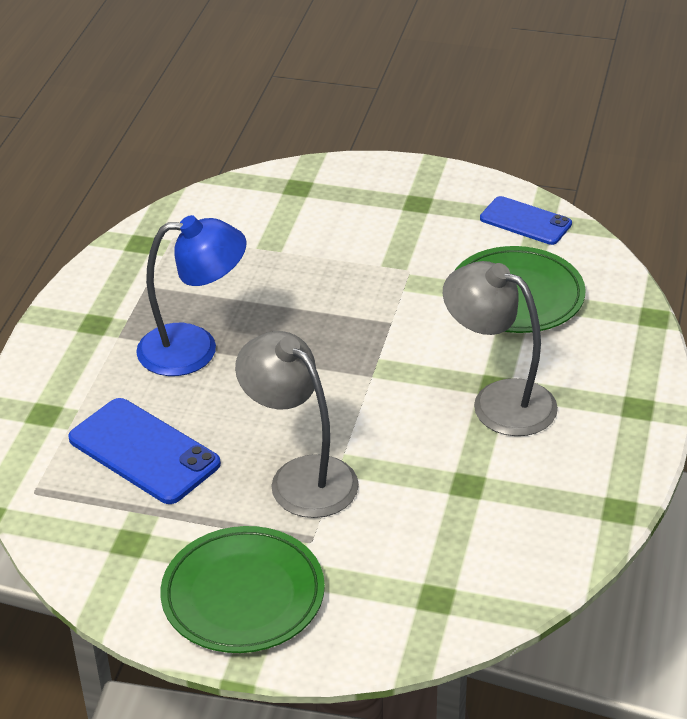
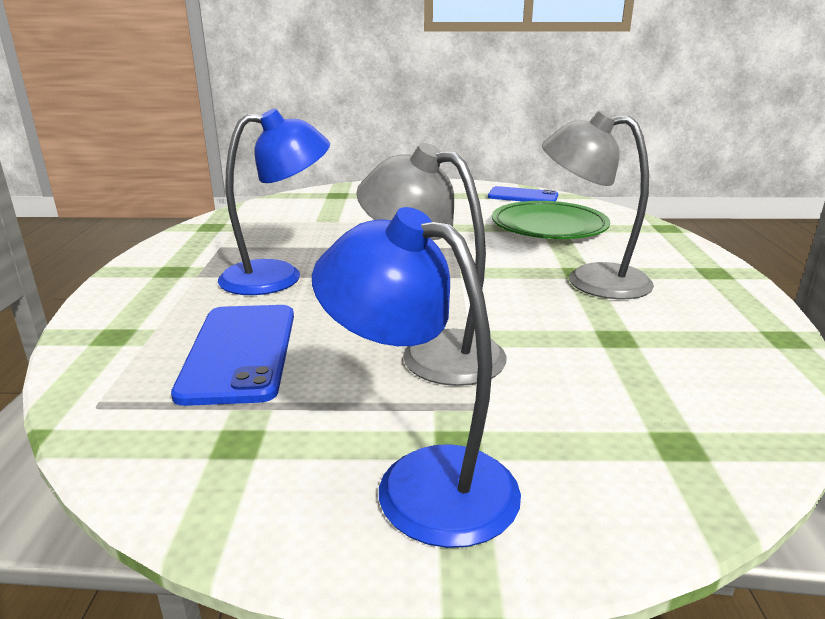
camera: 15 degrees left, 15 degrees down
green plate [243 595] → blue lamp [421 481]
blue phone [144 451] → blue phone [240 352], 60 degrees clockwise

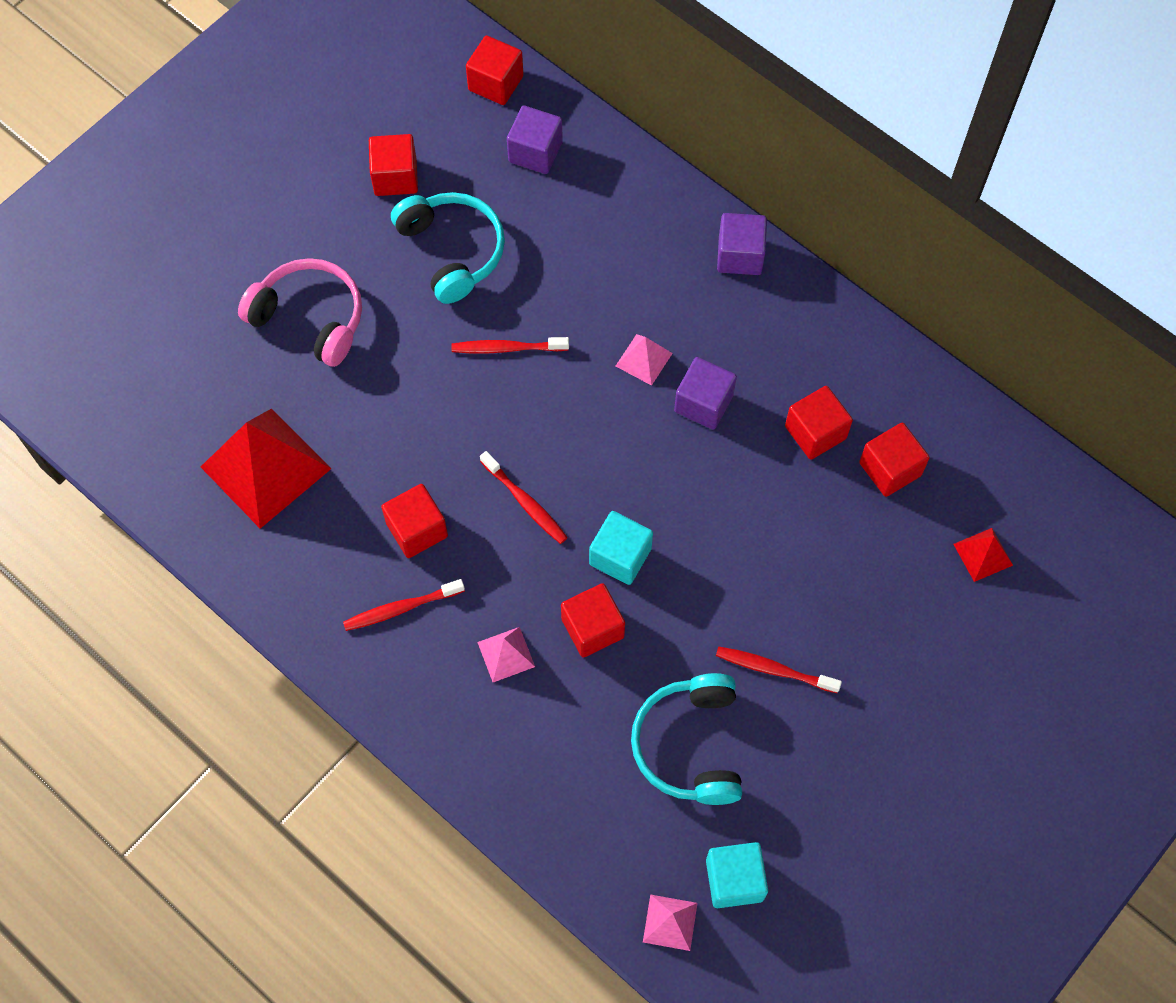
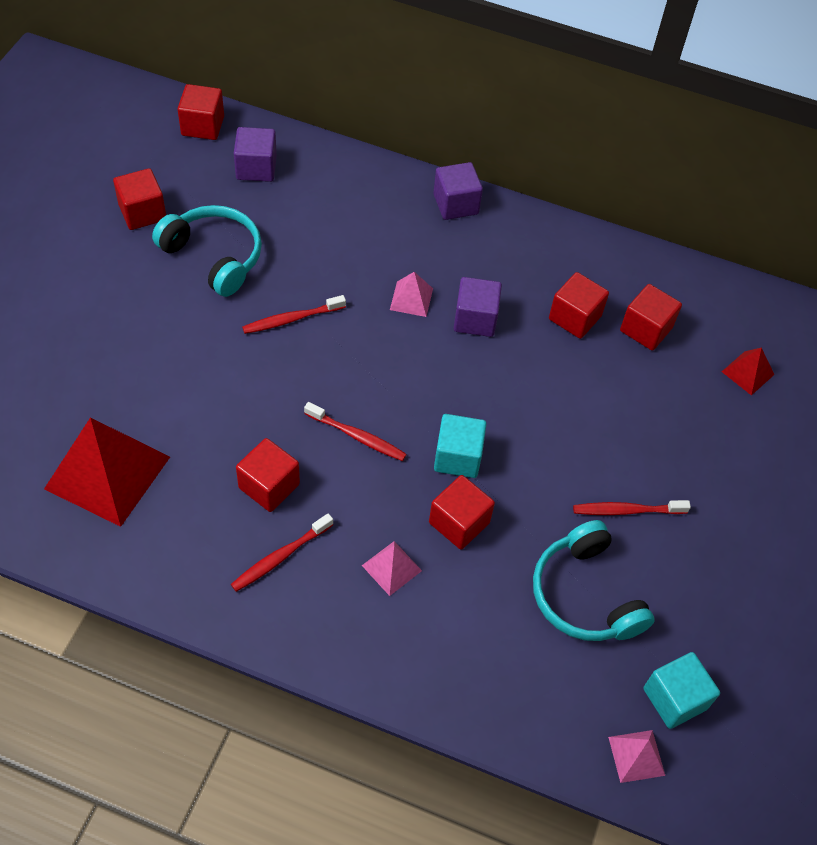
camera: 25 degrees left, 10 degrees down
pink headphones [310 318] → -

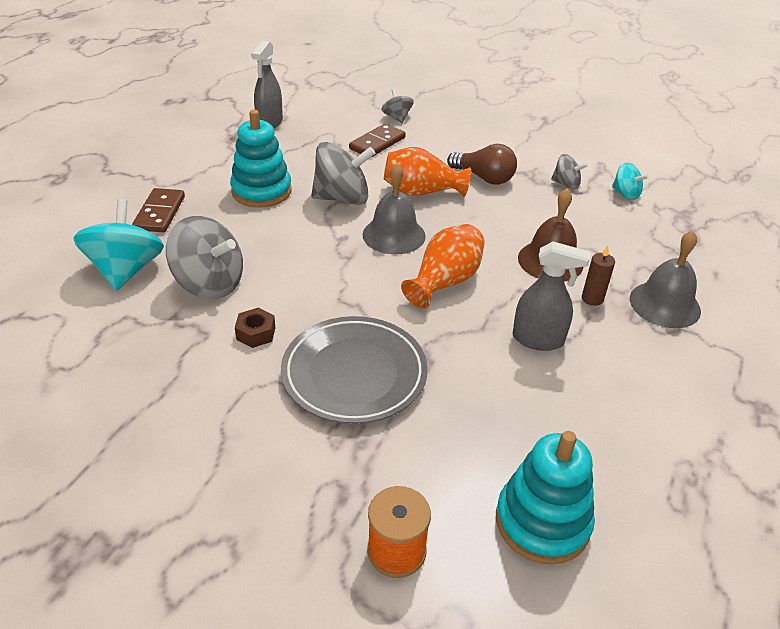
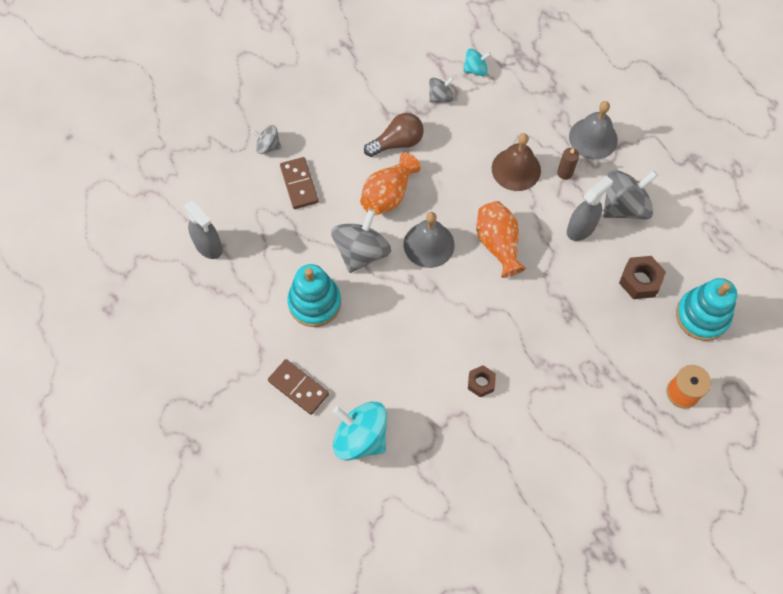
camera: 55 degrees left, 25 degrees up
grey plate [354 374] → -
- → brown nut [640 281]
grey spinning top [210 283] → grey spinning top [624 206], moved

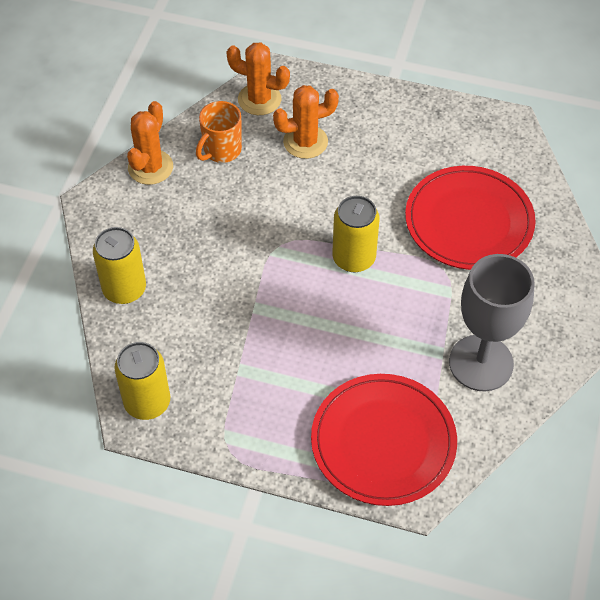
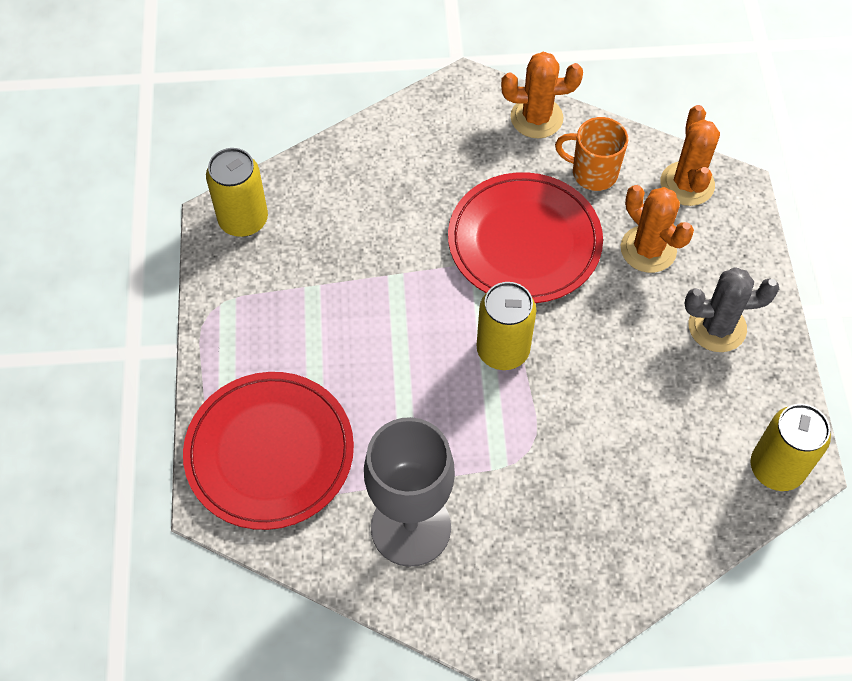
camera: 70 degrees right, 5 degrees up
- → grey cactus [717 327]
yellow can [124 289] → yellow can [776 468], moved
red plate [469 221] → red plate [524 241], moved

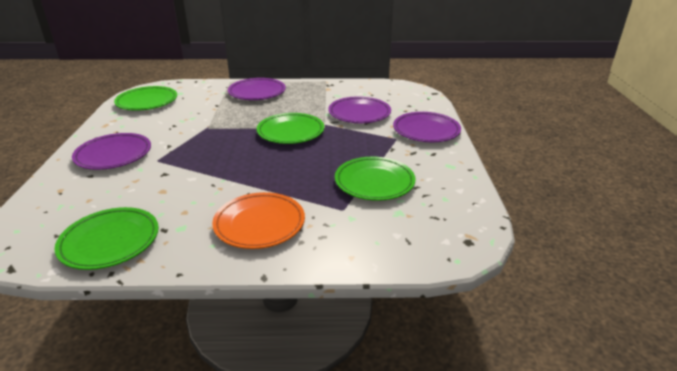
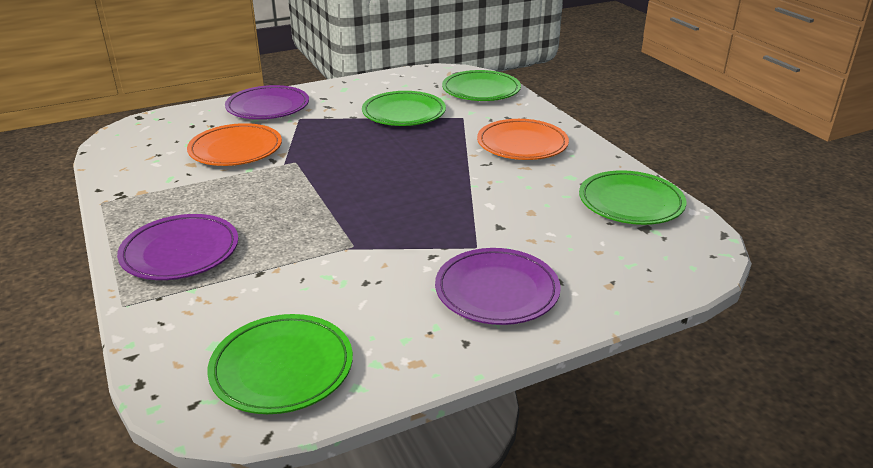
camera: 115 degrees left, 0 degrees up
green plate [290 132] → green plate [481 90], moved
purple plate [359 113] → orange plate [236 150]

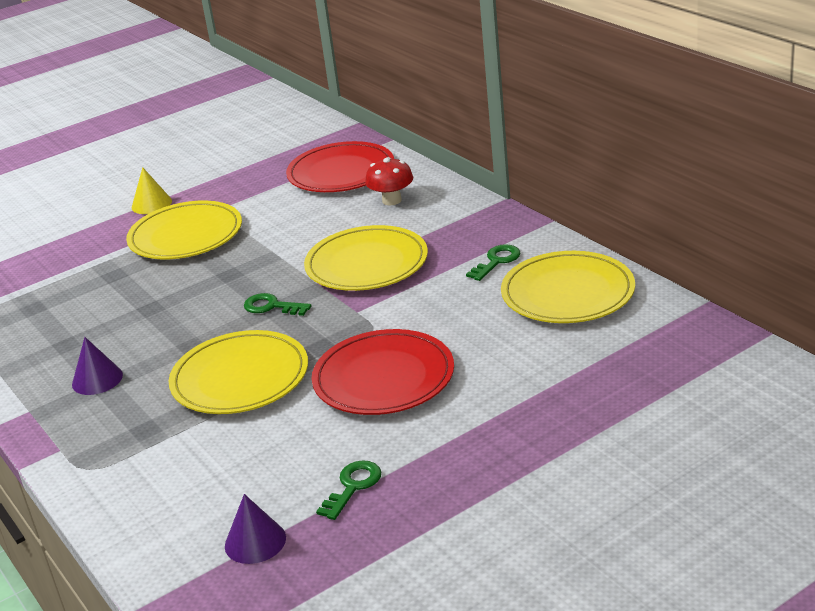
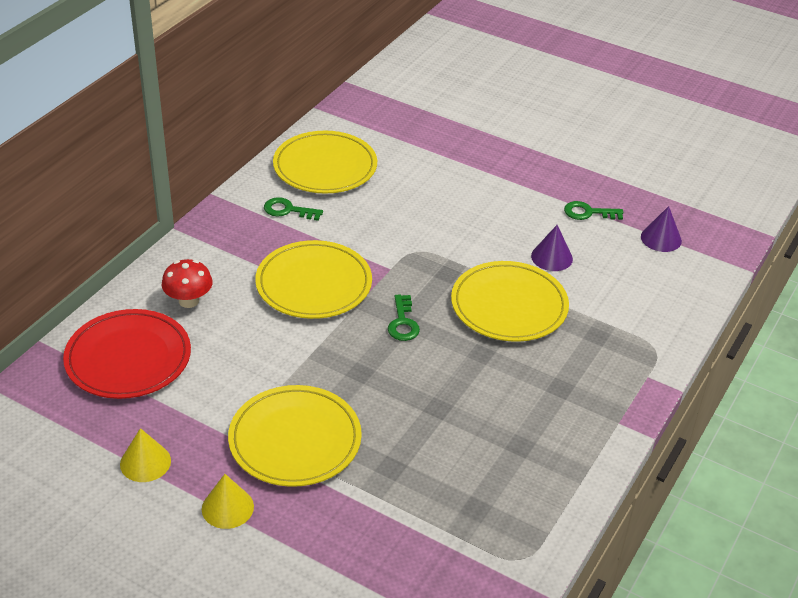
camera: 120 degrees left, 10 degrees up
red plate [383 378] → -
- → yellow cone [145 462]
purple cone [97 379] → purple cone [551 257], moved

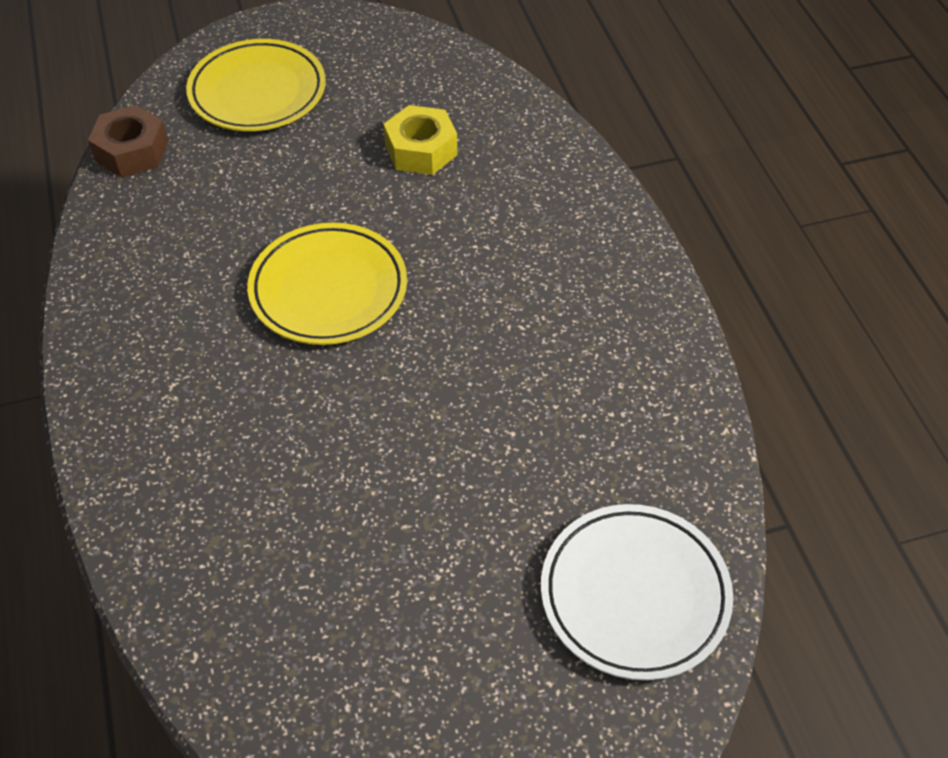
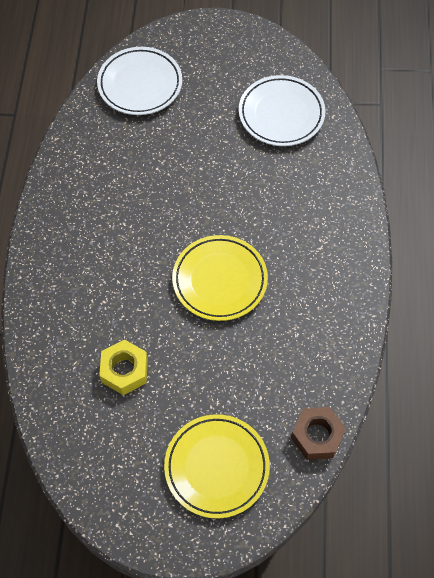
camera: 160 degrees left, 10 degrees up
- → white plate [281 114]

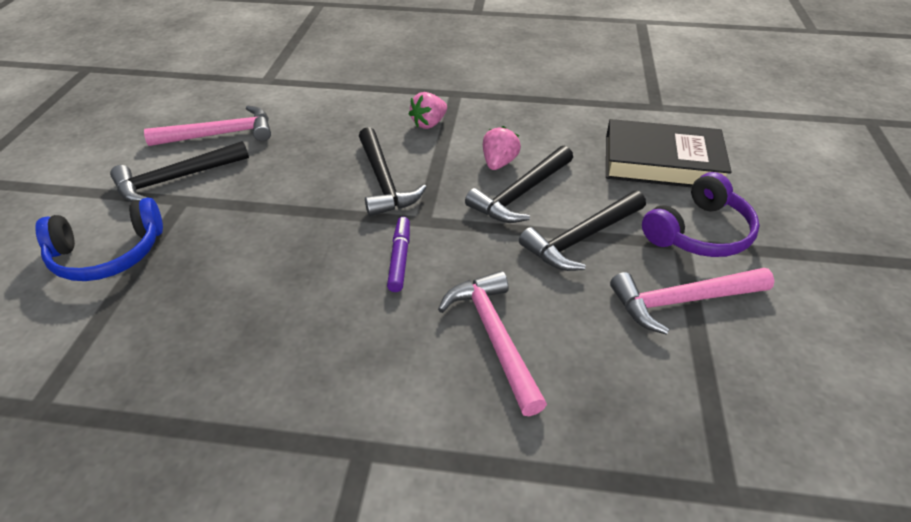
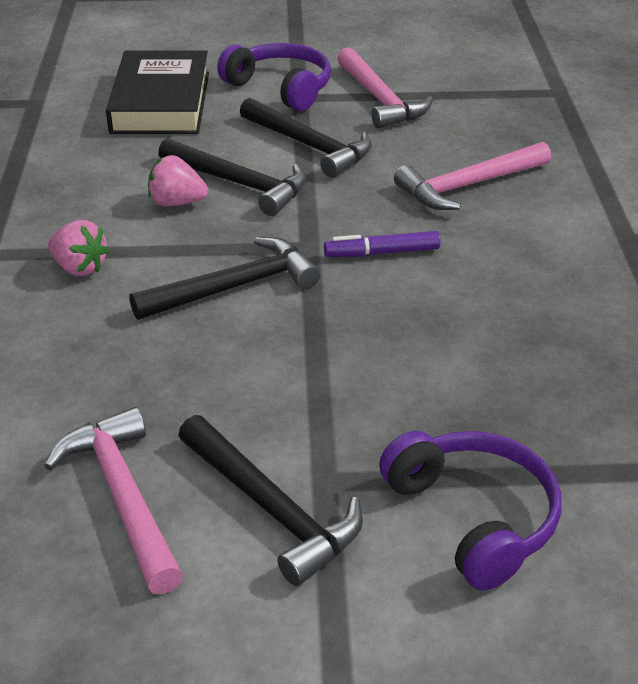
camera: 100 degrees left, 5 degrees down
blue headphones [108 254] → purple headphones [474 517]

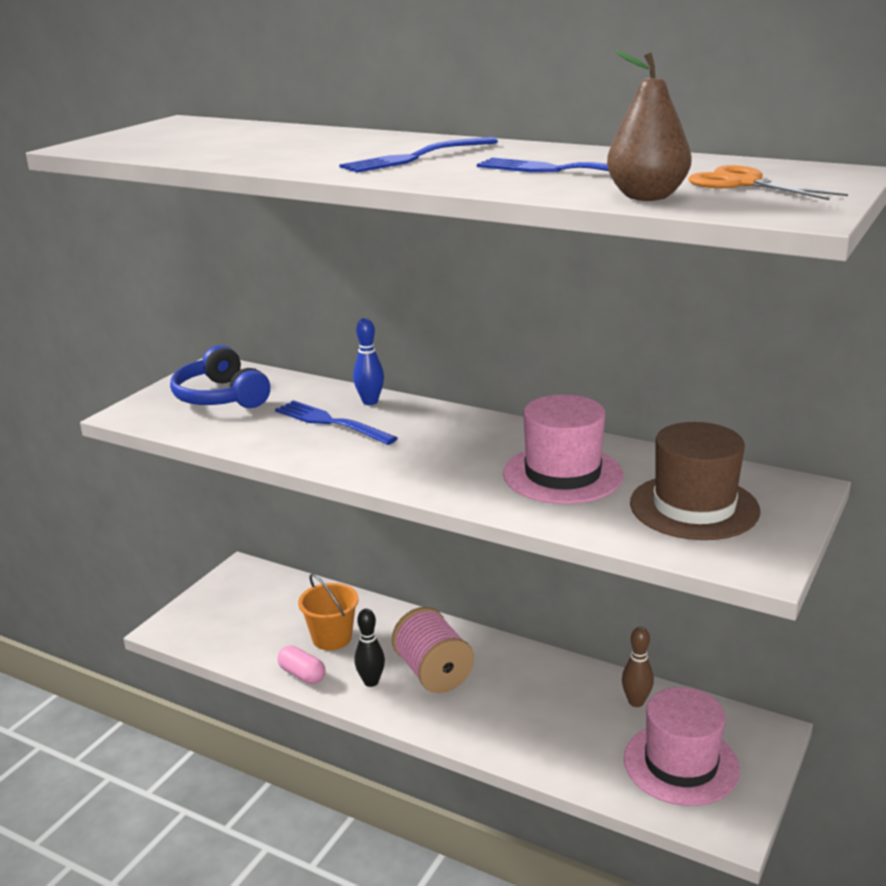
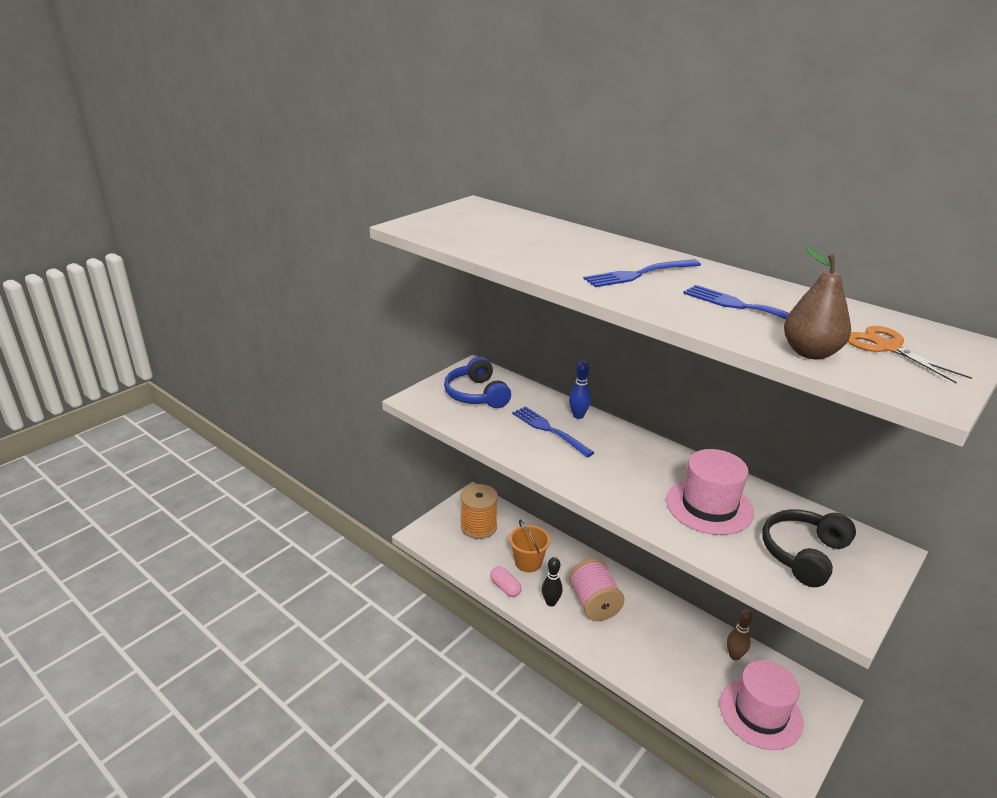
camera: 10 degrees right, 5 degrees up
- → orange spool [478 527]
brown hat [694 507] → black headphones [803 554]

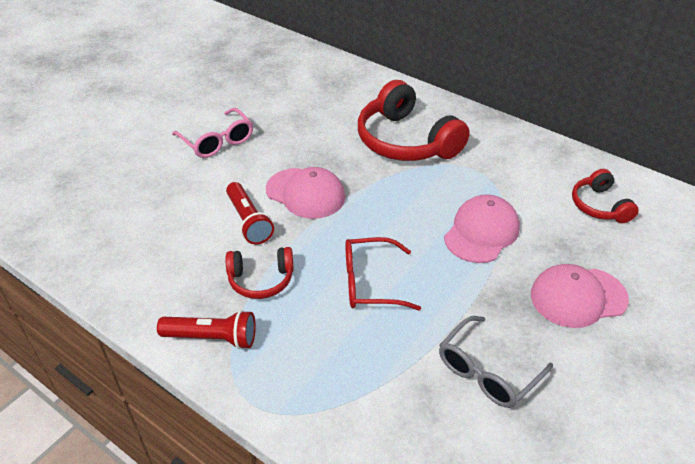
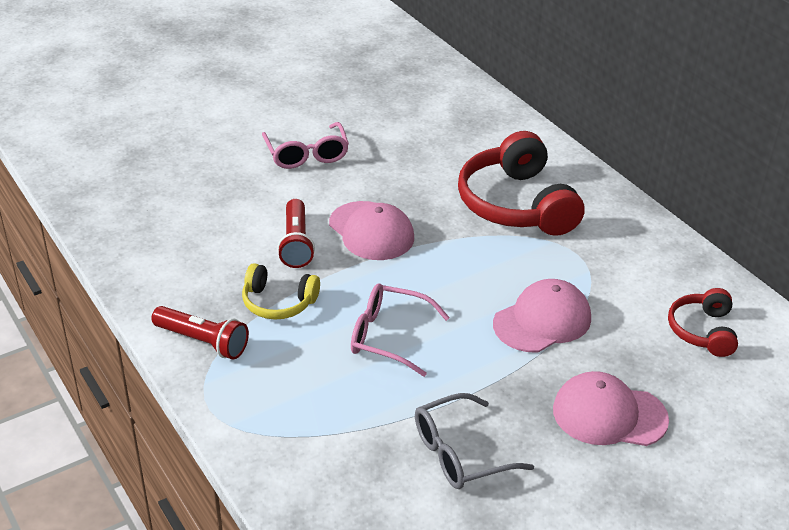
camera: 20 degrees right, 5 degrees down
red headphones [261 280] → yellow headphones [278 302]
red glasses [370 283] → pink glasses [388 336]

